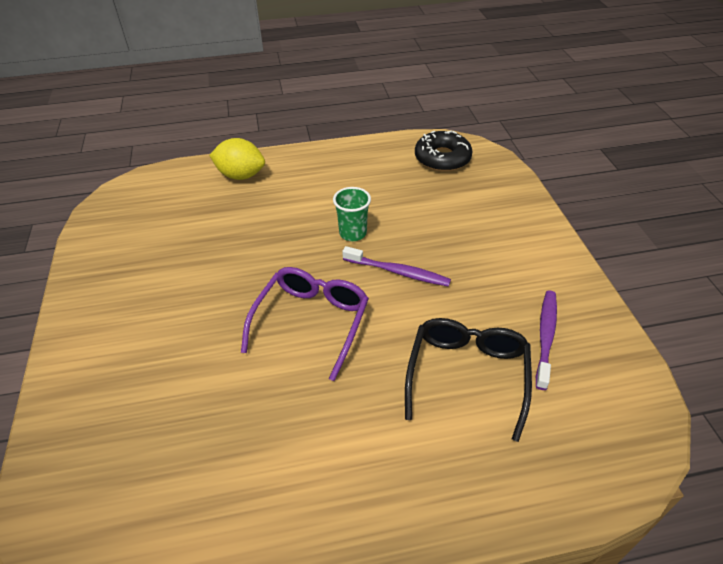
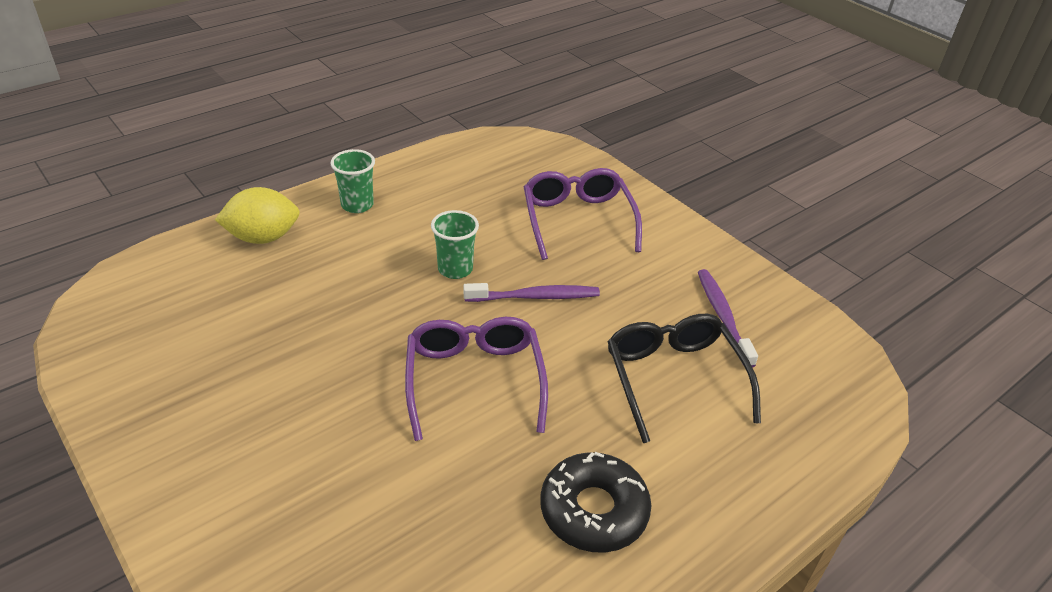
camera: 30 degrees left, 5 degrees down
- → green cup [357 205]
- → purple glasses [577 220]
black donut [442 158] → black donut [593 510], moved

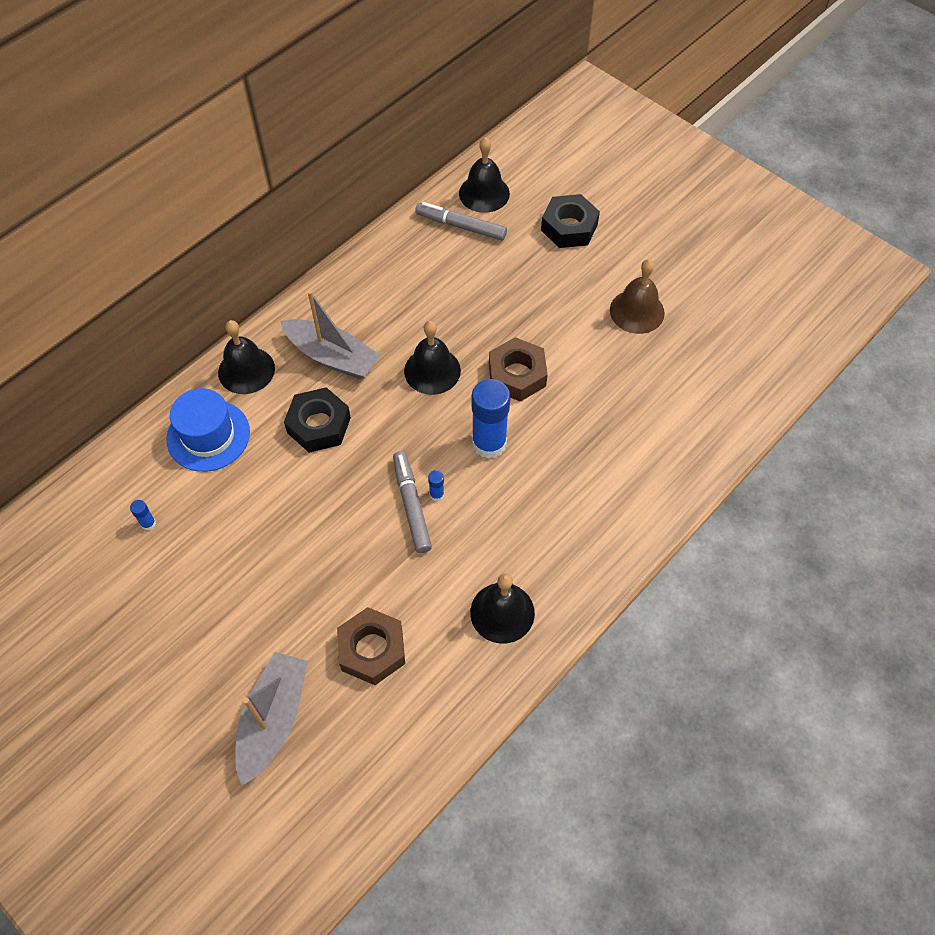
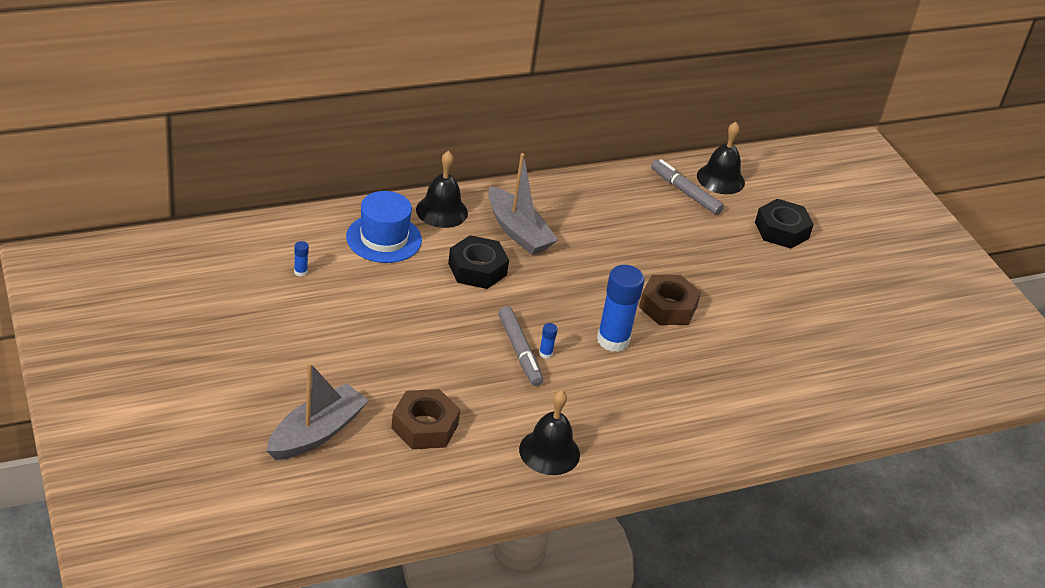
camera: 20 degrees right, 20 degrees down
black bell [432 370] → -
brown bell [637 311] → -
grey marker [411 505] → grey marker [519 351], 150 degrees clockwise

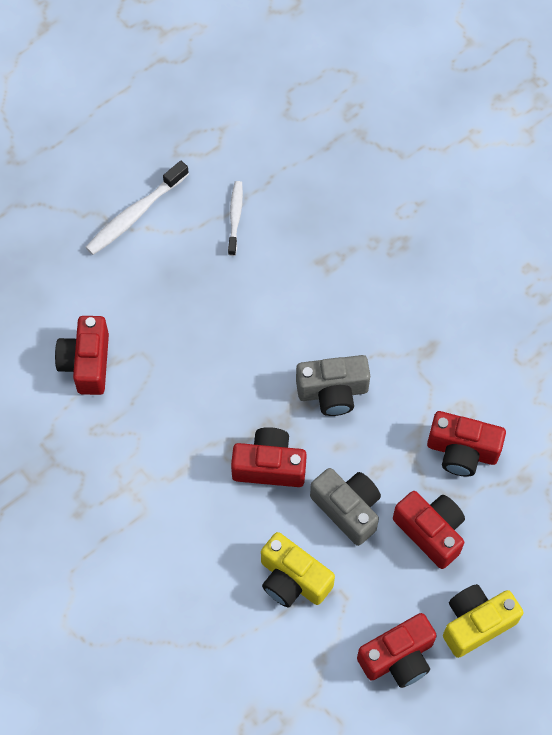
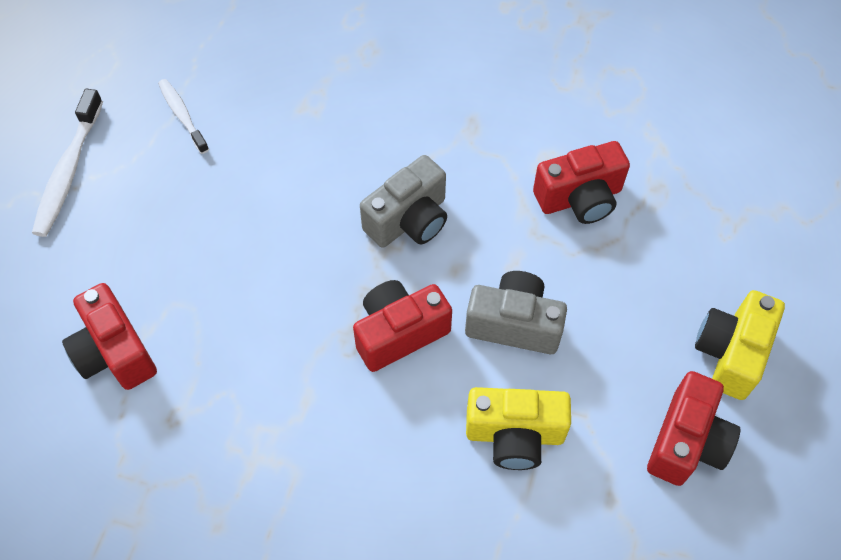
camera: 35 degrees left, 5 degrees down
red camera [430 532] → -

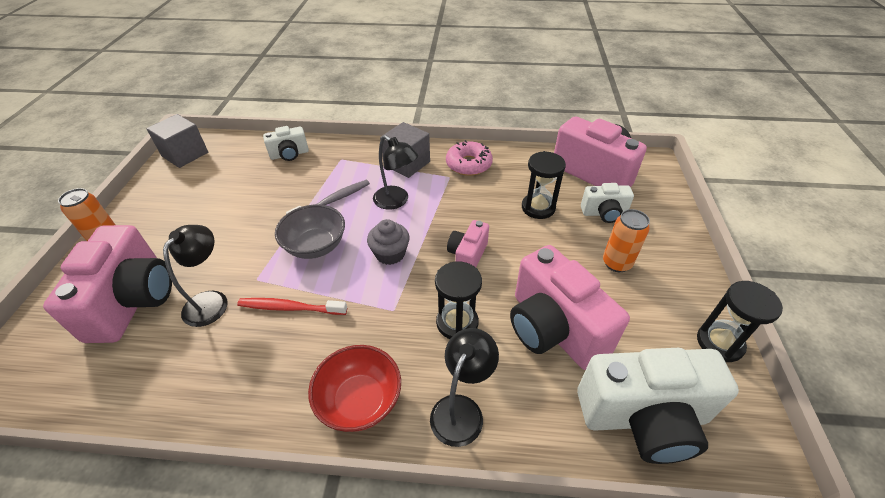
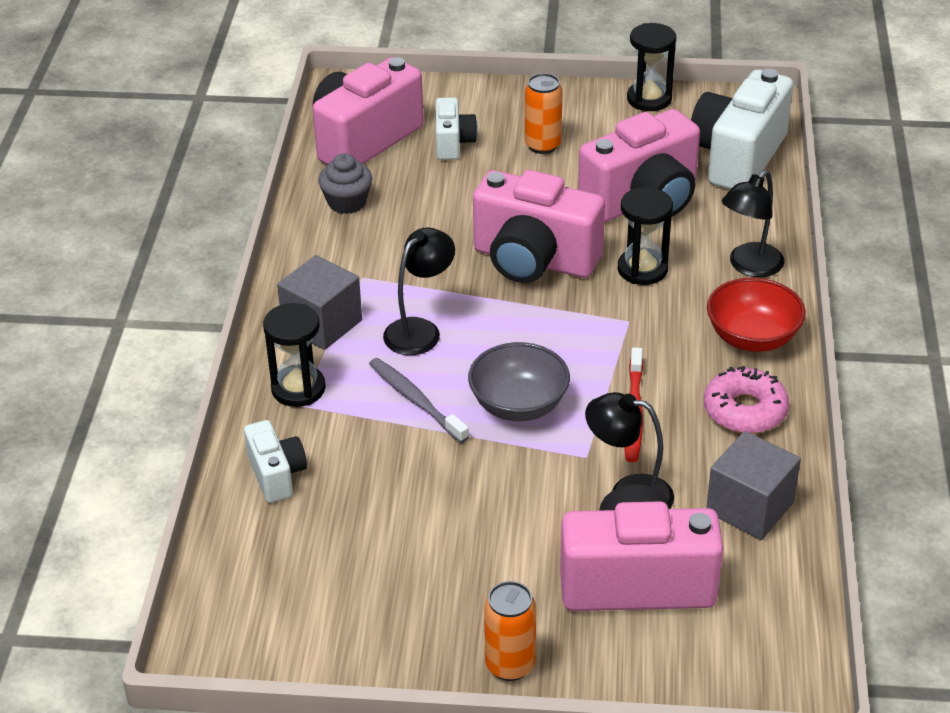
camera: 90 degrees left, 5 degrees down
grey cube [185 154] → grey cube [750 507], moved
grey cupcake [390 254] → grey cupcake [347 202], moved
pink donut [468 164] → pink donut [745 410], moved
black hourglass [538 207] → black hourglass [298 389], moved
black lamp [461 409] → black lamp [749 266], 75 degrees counterclockwise
white camera [643 417] → white camera [737 157], 150 degrees counterclockwise
pink camera [467 255] → pink camera [534 260], x1.93

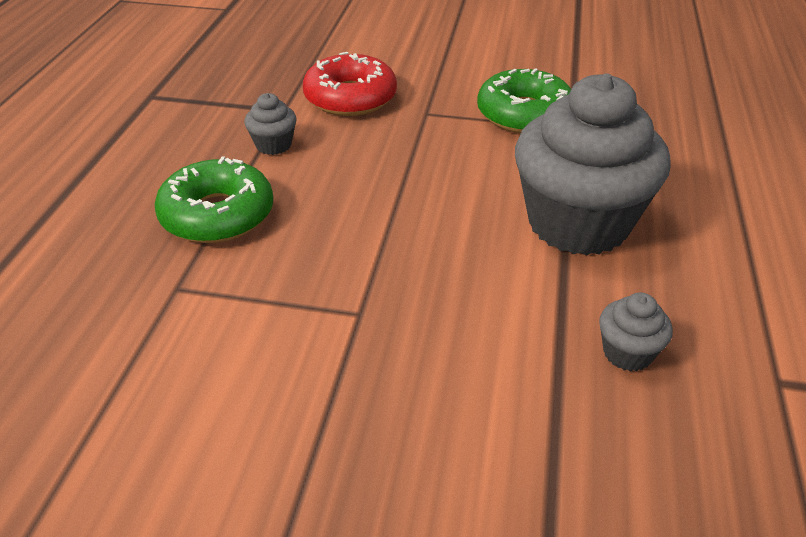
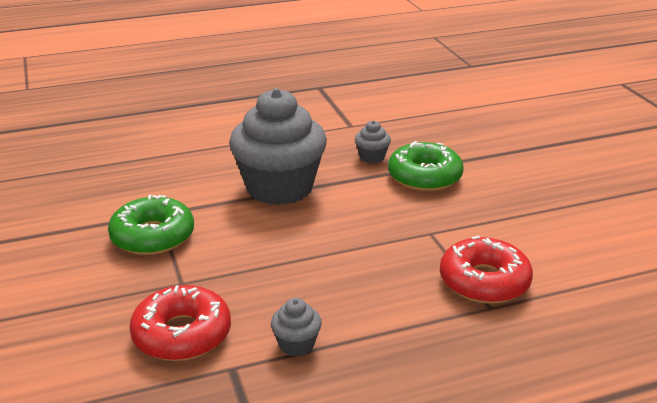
camera: 120 degrees left, 10 degrees down
- → red donut [484 281]
green donut [217 215] → green donut [424 176], moved

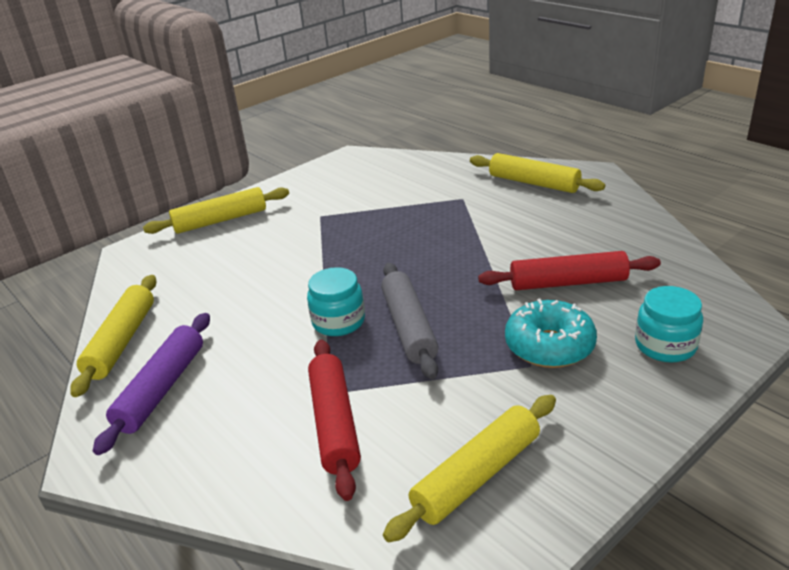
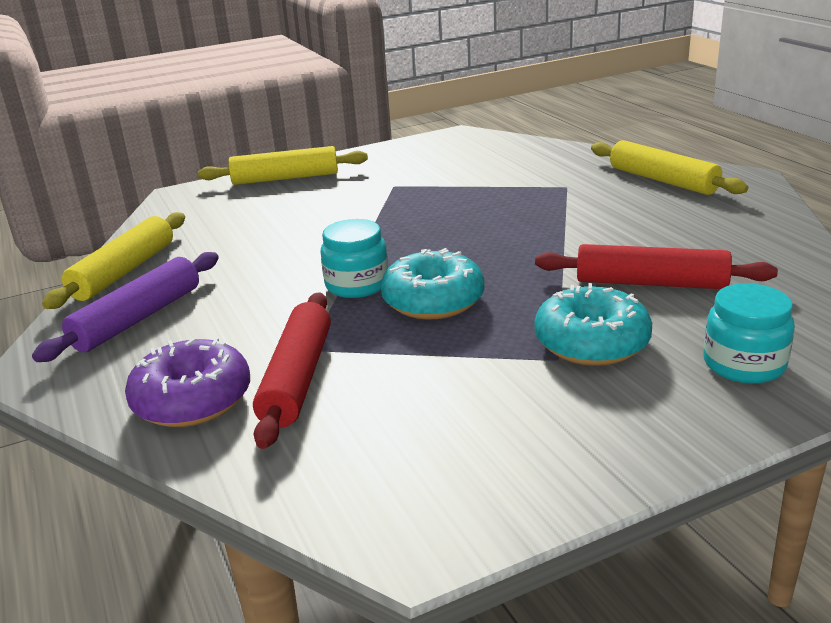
camera: 15 degrees right, 5 degrees down
yellow rolling pin [476 475] → -
- → purple donut [192 400]
grey rolling pin [409 327] → turquoise donut [433 301]

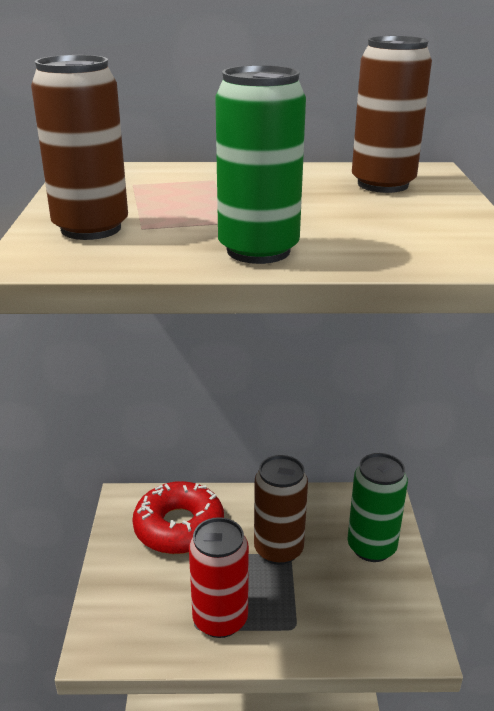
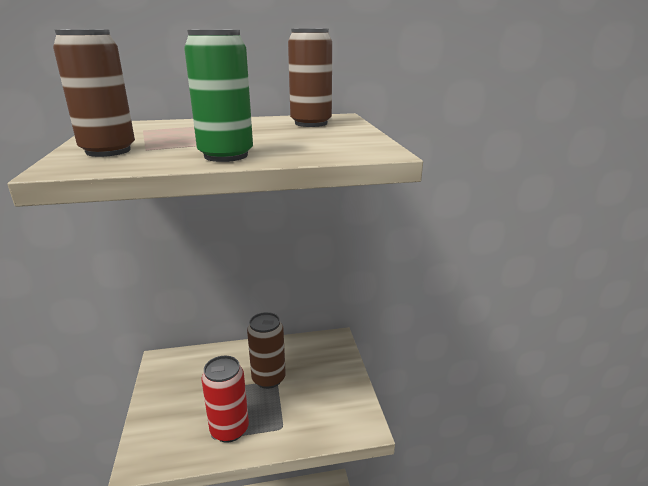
camera: 10 degrees left, 5 degrees down
red donut [179 527] → -
green can [371 547] → -

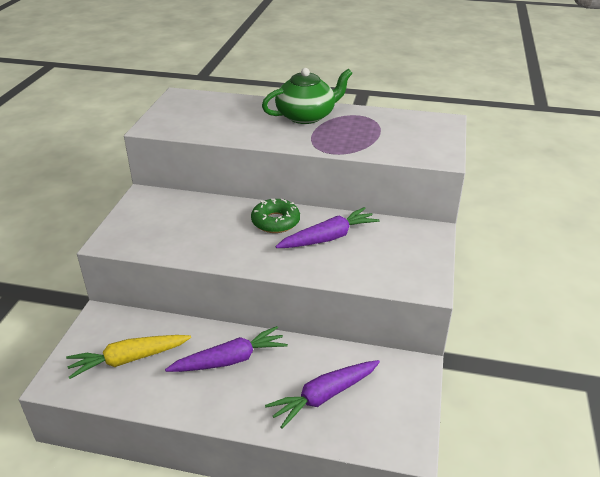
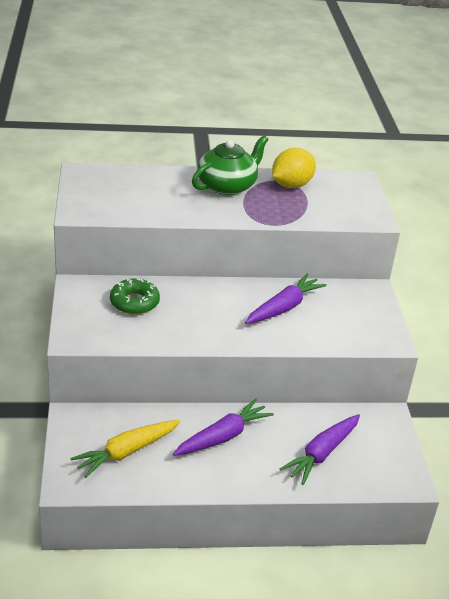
camera: 20 degrees left, 0 degrees up
- → yellow lemon [291 185]
green donut [275 222] → green donut [134 302], moved

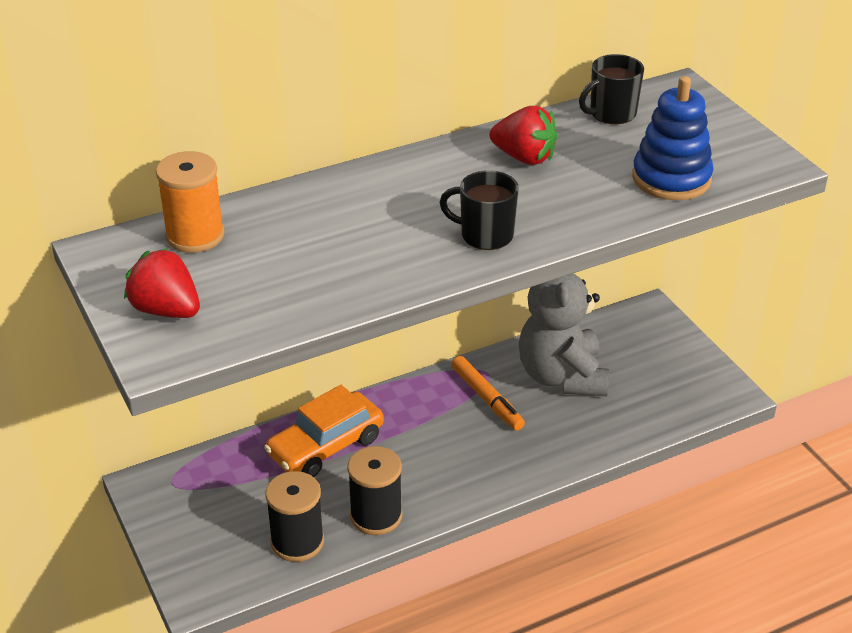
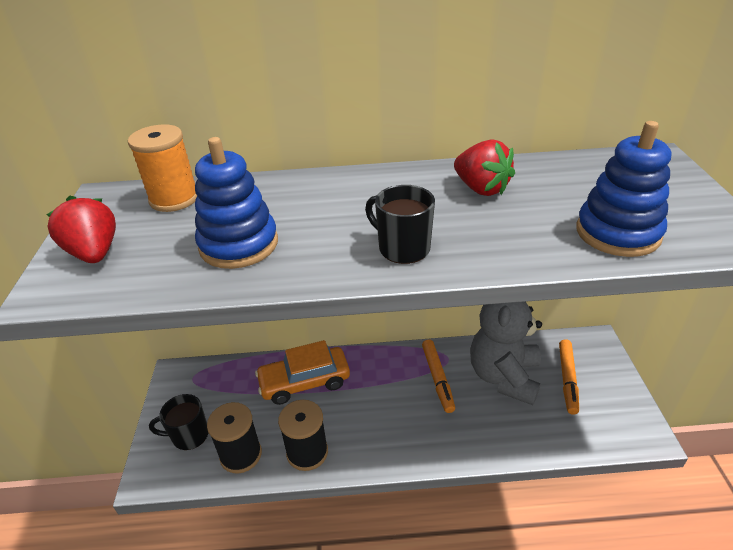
camera: 25 degrees right, 0 degrees up
- → blue stacking toy [239 244]
- → orange marker [567 379]
black mug [611 113] → black mug [189 435], moved

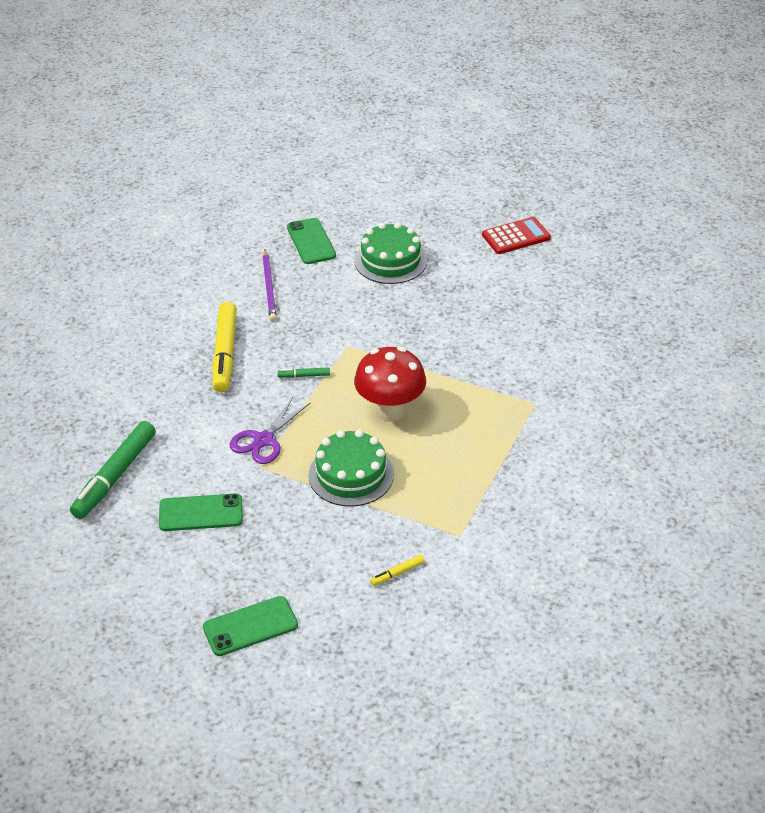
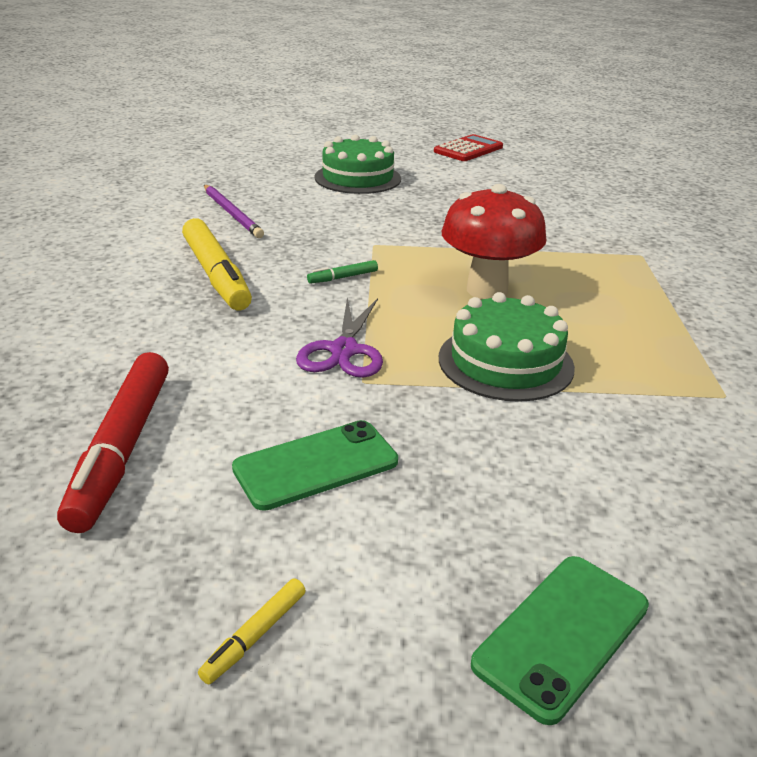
camera: 25 degrees left, 10 degrees down
green phone [311 241] → -
yellow marker [397 573] → yellow marker [255 636], moved
green marker [114 476] → red marker [121 449]

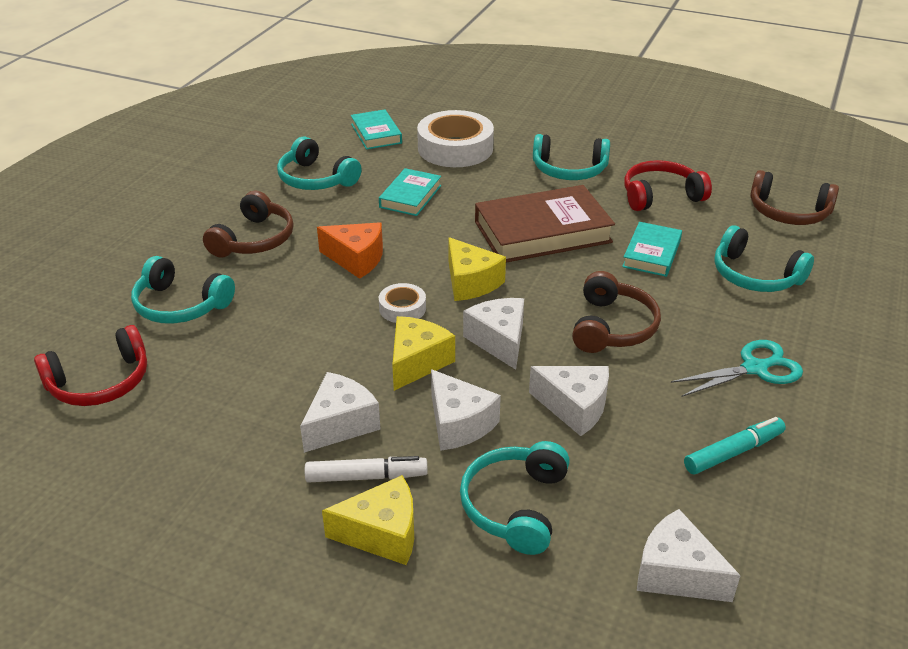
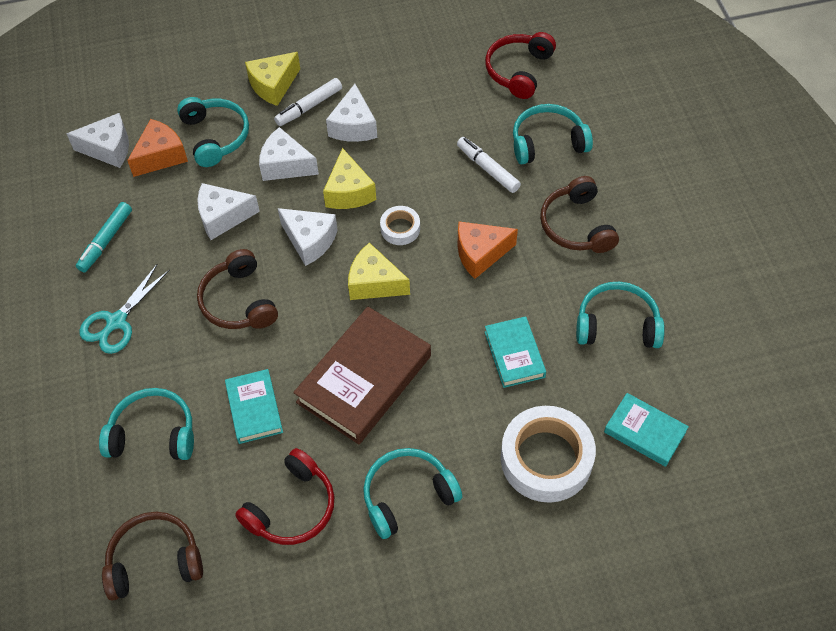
camera: 145 degrees right, 20 degrees up
- → orange cheese [161 156]
- → white marker [488 169]

